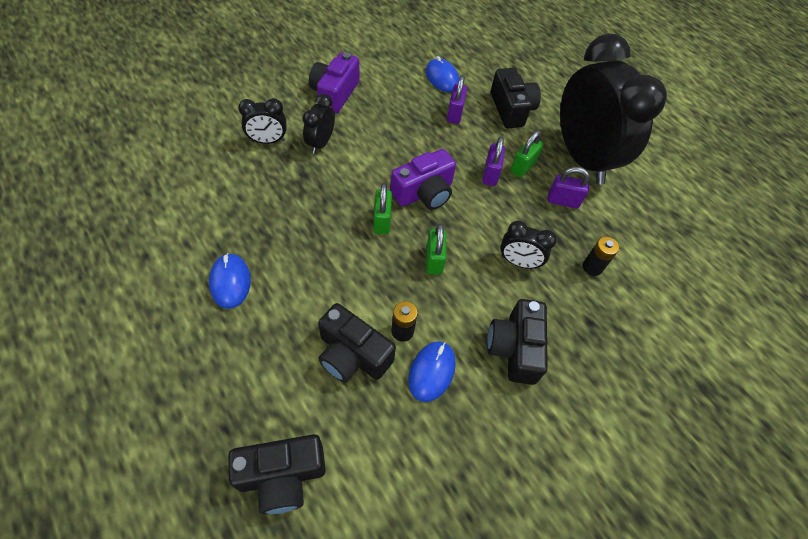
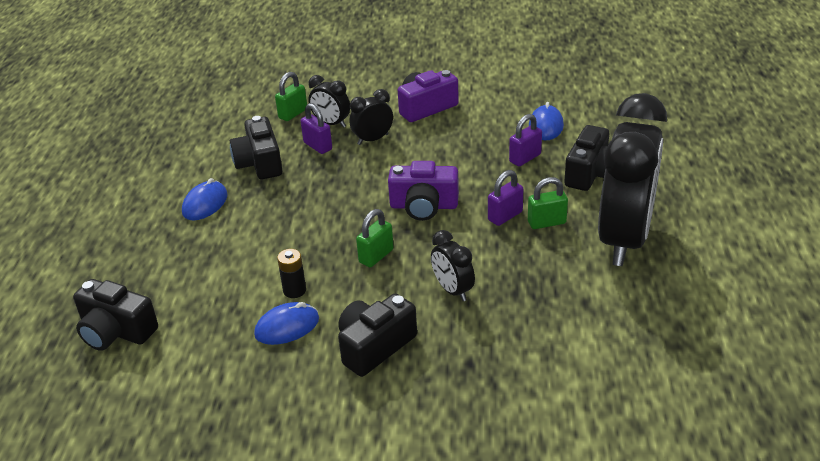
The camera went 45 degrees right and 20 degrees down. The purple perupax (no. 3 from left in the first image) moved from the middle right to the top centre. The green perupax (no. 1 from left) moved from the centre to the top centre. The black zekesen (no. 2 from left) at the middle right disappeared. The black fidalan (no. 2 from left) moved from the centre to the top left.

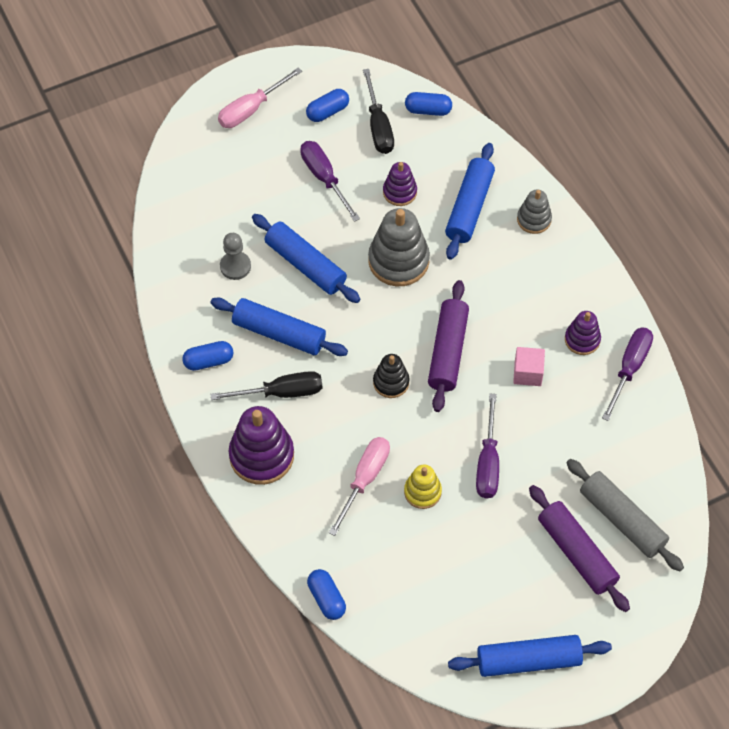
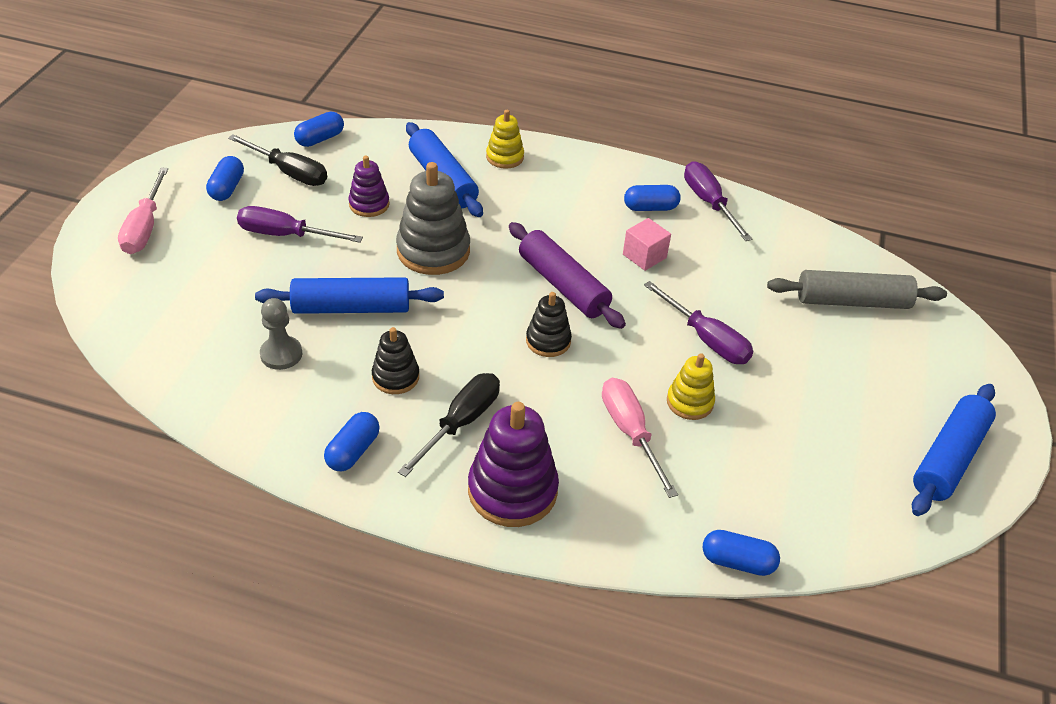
The camera went 50 degrees left and 15 degrees down. The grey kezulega (no. 2 from left) at the top right became the yellow kezulega (no. 1 from left) at the top centre. The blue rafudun (no. 1 from left) at the centre was replaced by the black kezulega (no. 1 from left) at the centre. The purple kezulega (no. 3 from left) at the middle right was replaced by the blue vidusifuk (no. 4 from left) at the top centre. The purple rafudun (no. 2 from left) at the bottom right disappeared.

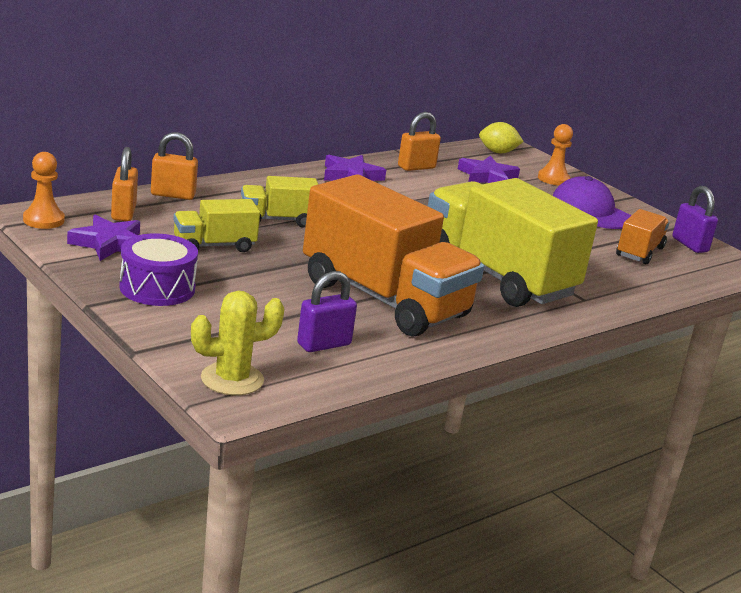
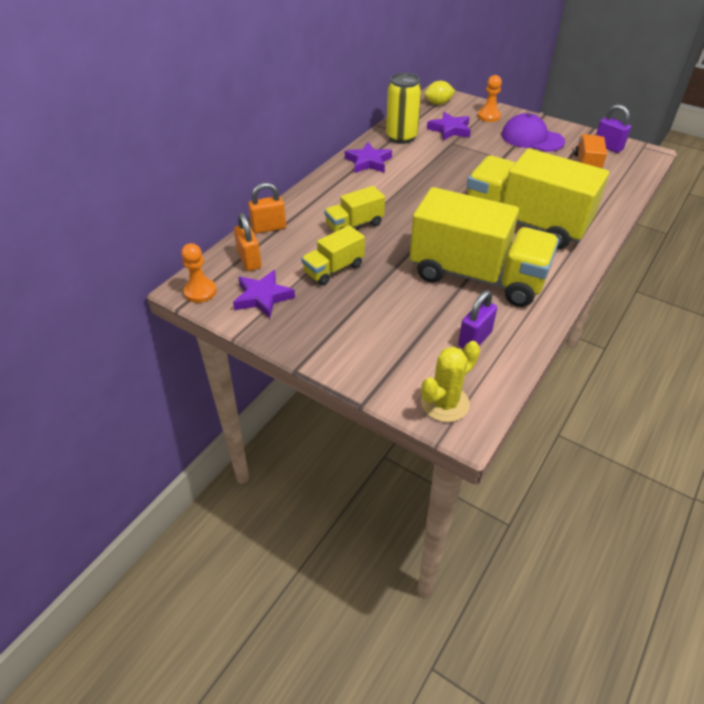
The camera went 15 degrees left and 20 degrees up. The orange perupax (no. 3 from left) at the top centre was replaced by the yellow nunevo at the top centre. The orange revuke (no. 1 from left) at the centre became the yellow revuke (no. 3 from left) at the middle right. The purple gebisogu at the middle left disappeared.

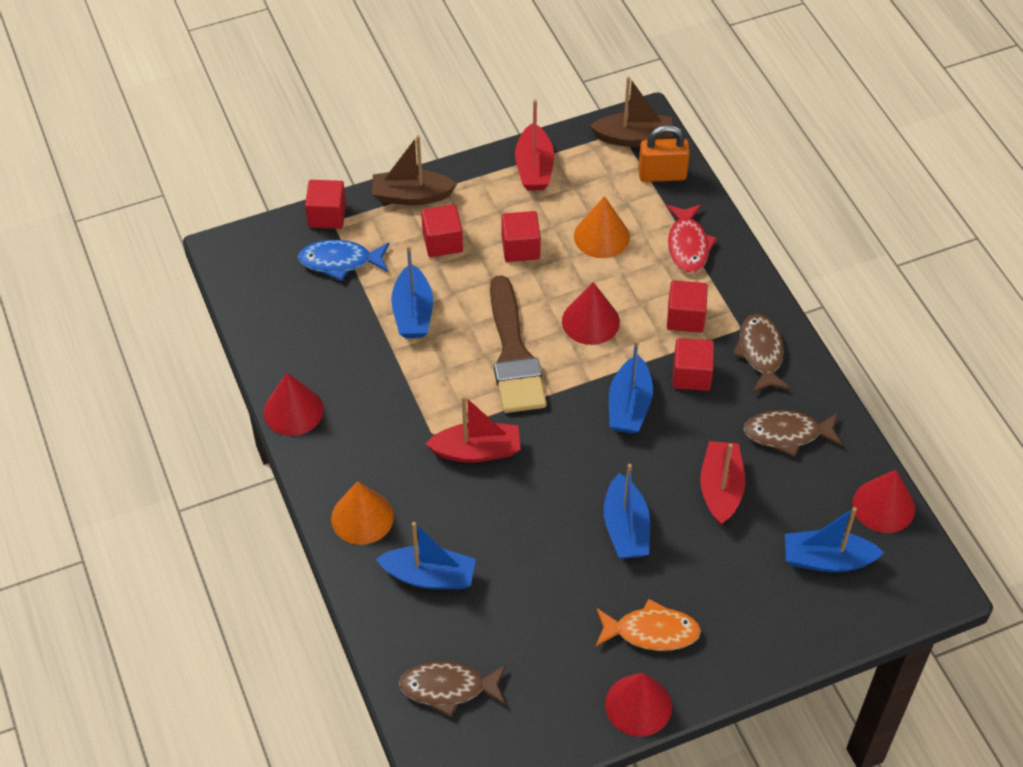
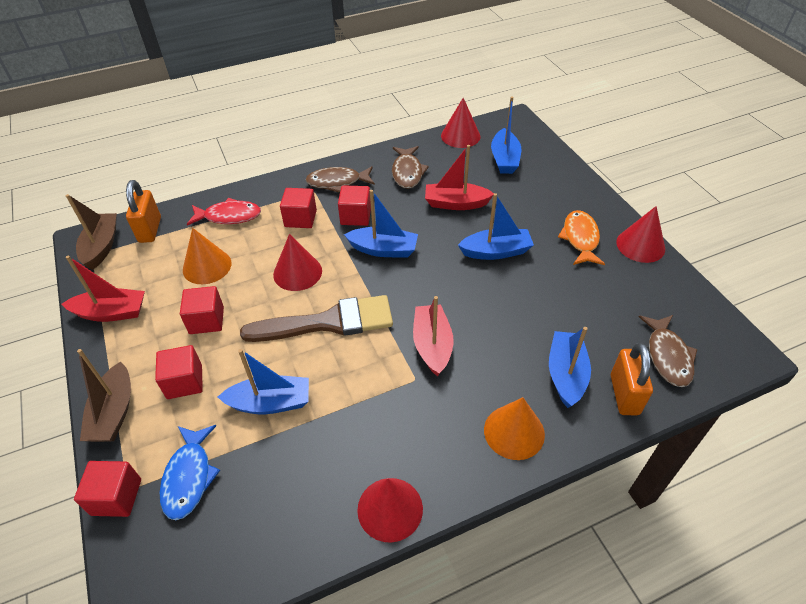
The camera went 90 degrees left and 5 degrees down. The orange perupax (no. 2 from left) at the middle right appeared.

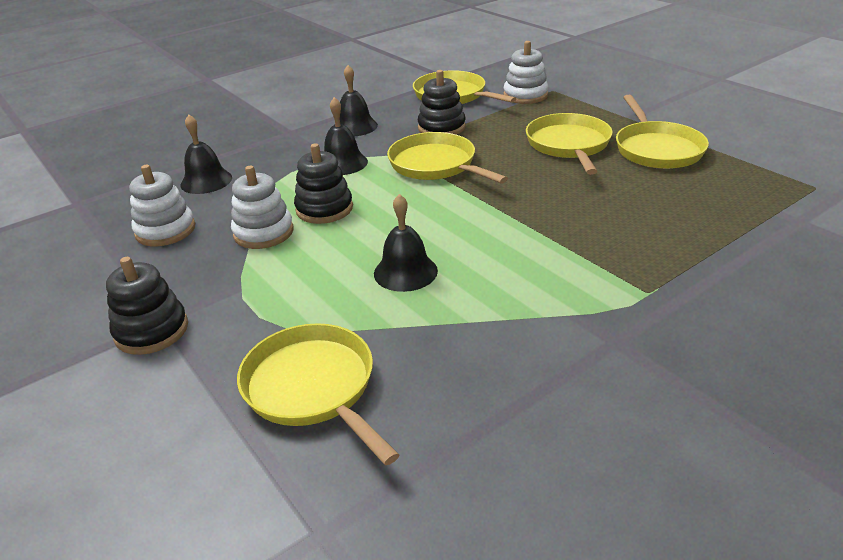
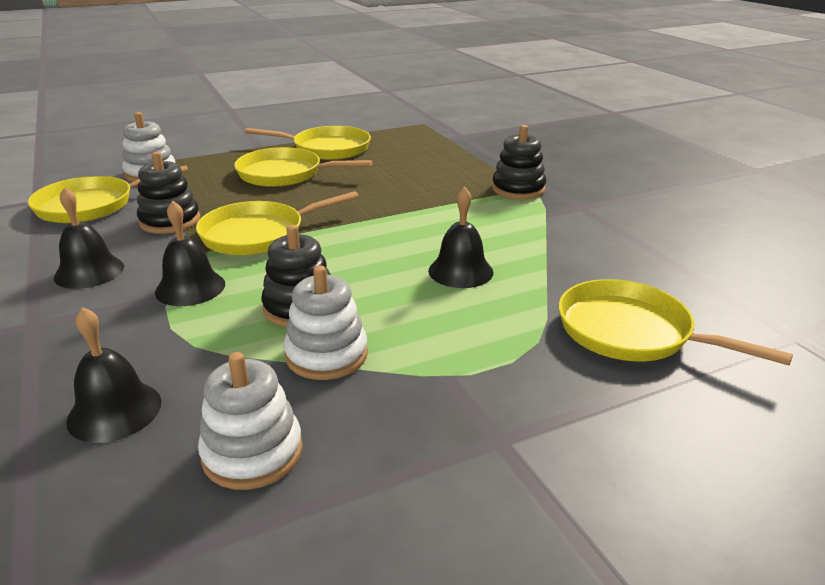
The camera went 80 degrees left and 5 degrees down. The black kezulega (no. 1 from left in the first image) moved from the middle left to the top centre. The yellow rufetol (no. 1 from left in the first image) at the bottom centre turned 60 degrees clockwise.

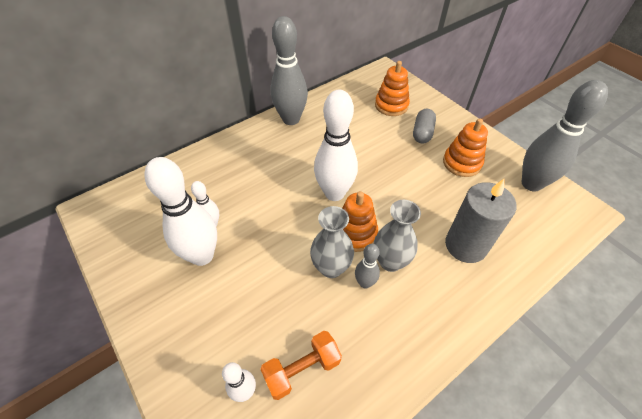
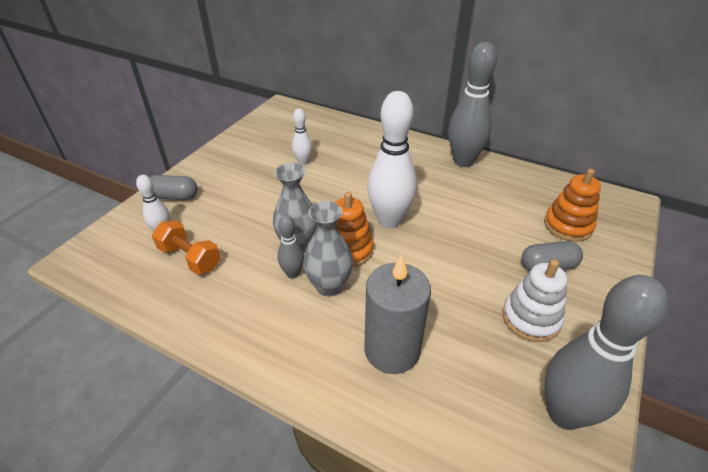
The camera went 65 degrees right and 10 degrees down. The orange kezulega (no. 3 from left) at the middle right became the white kezulega at the middle right. The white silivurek (no. 1 from left) at the middle left disappeared. The grey vidusifuk (no. 1 from left) at the middle left appeared.

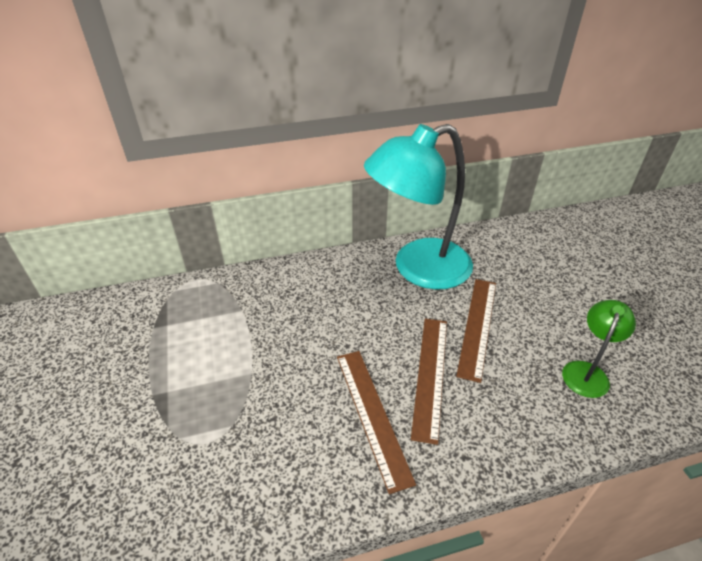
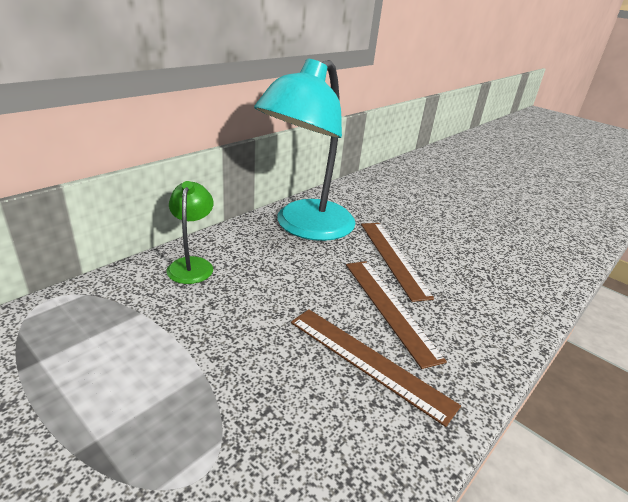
The camera went 35 degrees left and 10 degrees down. The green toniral moved from the middle right to the middle left.

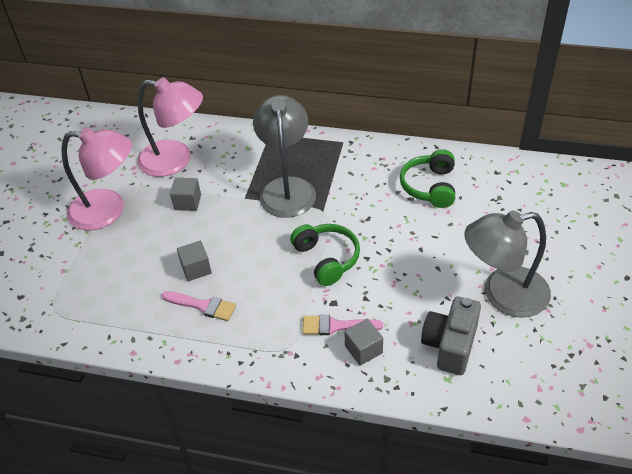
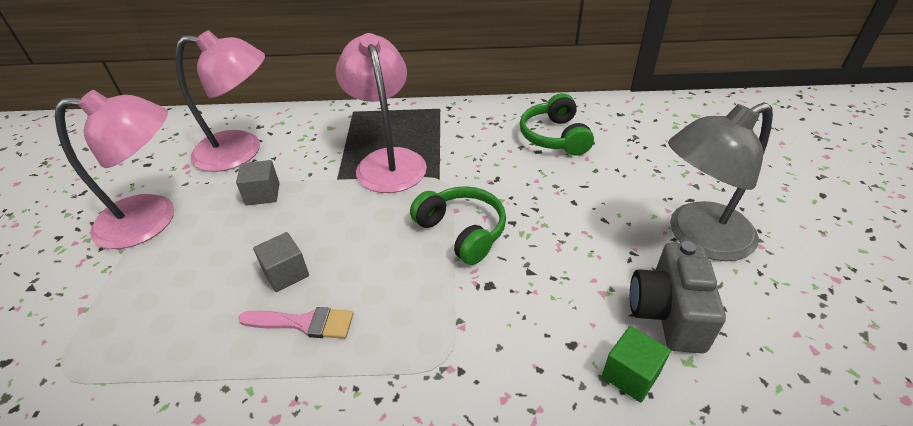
The camera went 15 degrees left and 5 degrees down. The grey toniral (no. 1 from left) at the top centre became the pink toniral (no. 3 from left) at the top centre. The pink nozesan (no. 2 from left) at the bottom centre disappeared. The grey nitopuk (no. 3 from left) at the bottom centre disappeared. The green nitopuk at the bottom right appeared.

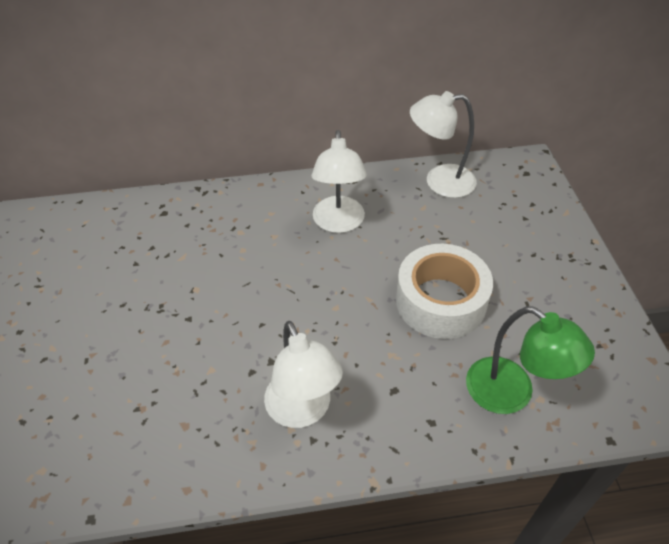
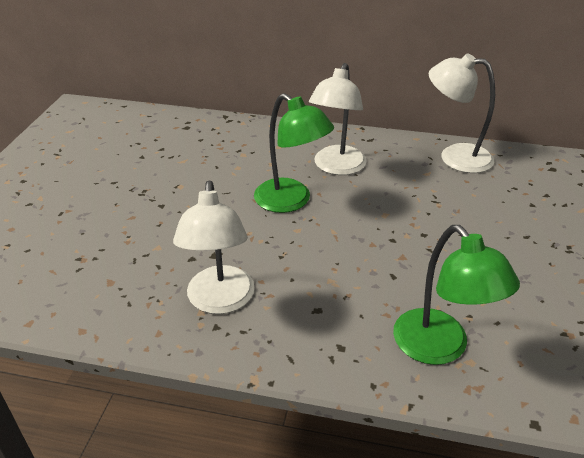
The camera went 20 degrees right and 10 degrees down. The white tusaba at the centre disappeared. The green toniral (no. 1 from left) at the centre appeared.

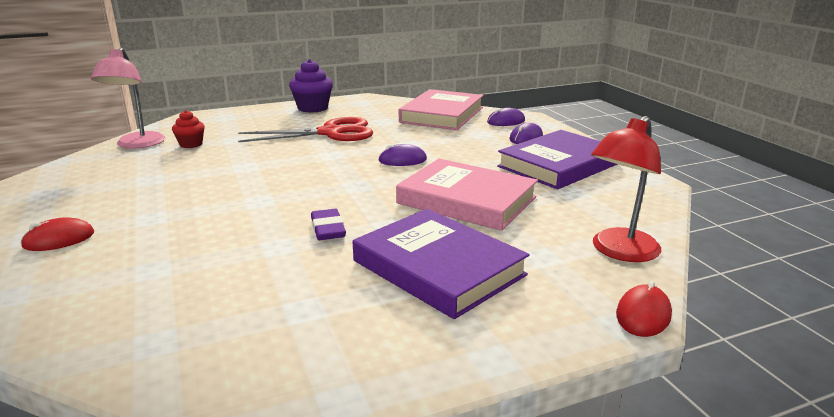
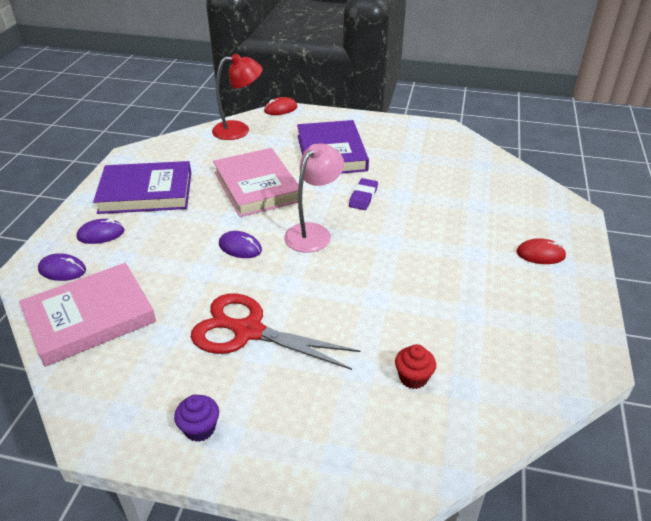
The camera went 145 degrees left and 15 degrees up. The pink toniral moved from the top left to the centre. The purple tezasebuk at the top centre changed to 0.61 times the size.

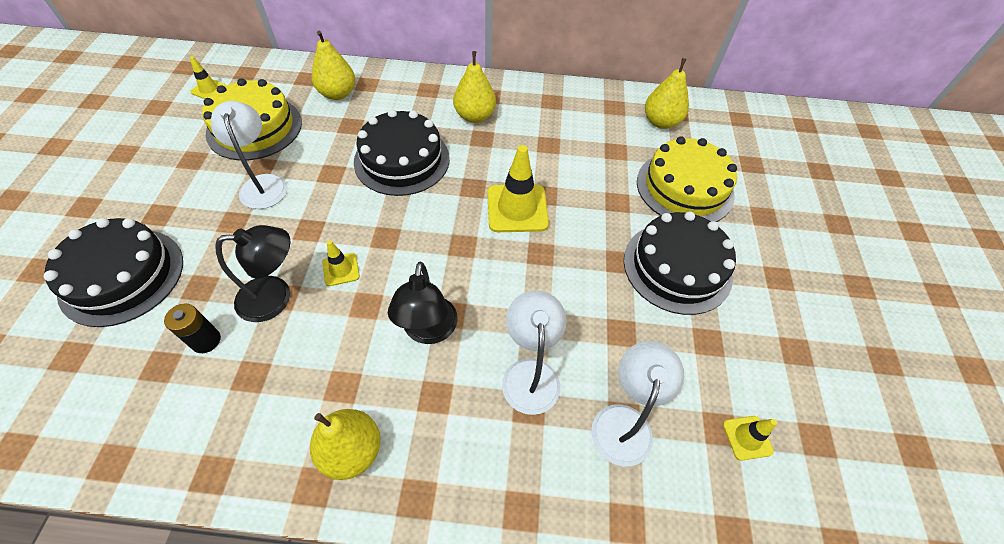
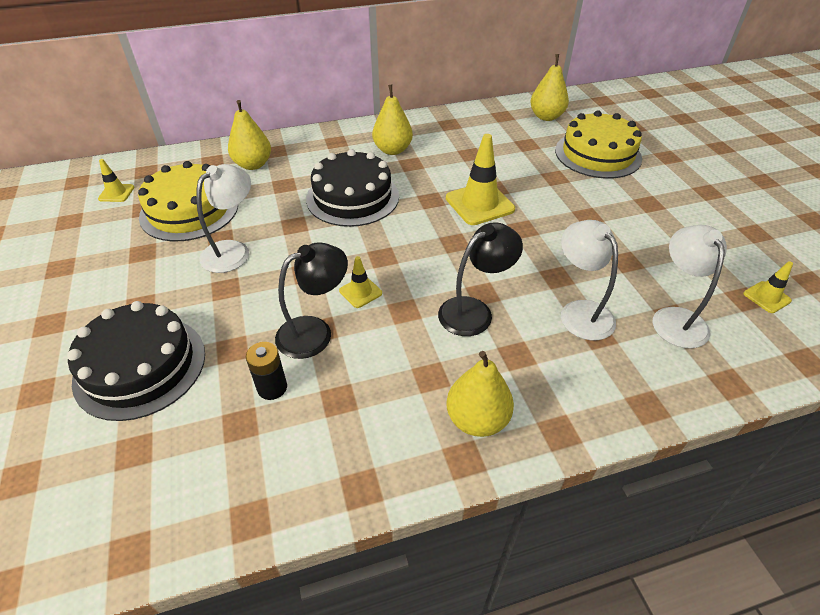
The camera went 20 degrees left and 10 degrees down. The white toniral (no. 1 from left) at the top left turned 75 degrees clockwise. The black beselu (no. 3 from left) at the middle right disappeared. The black toniral (no. 2 from left) at the centre turned 105 degrees counterclockwise.

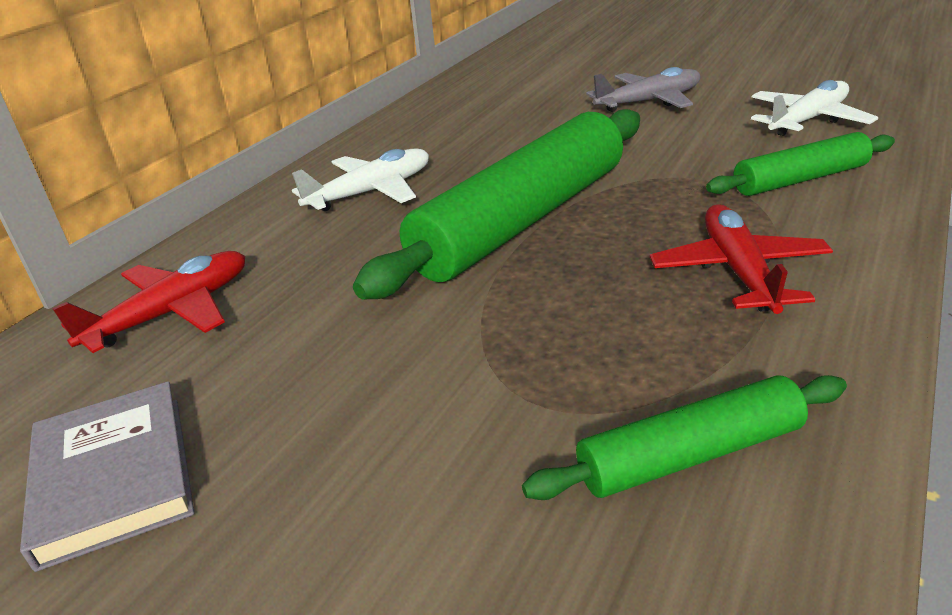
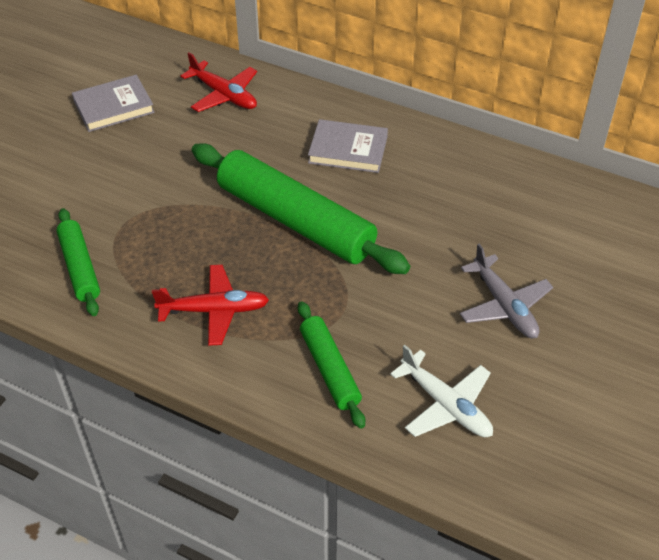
The camera went 85 degrees right and 15 degrees up. The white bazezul (no. 1 from left) at the top centre was replaced by the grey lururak (no. 2 from left) at the top centre.

